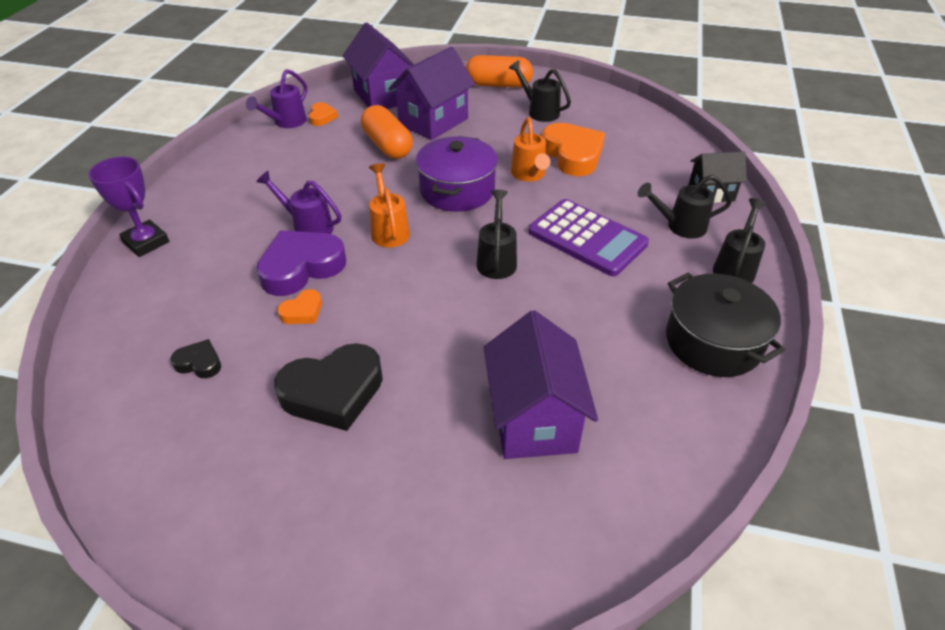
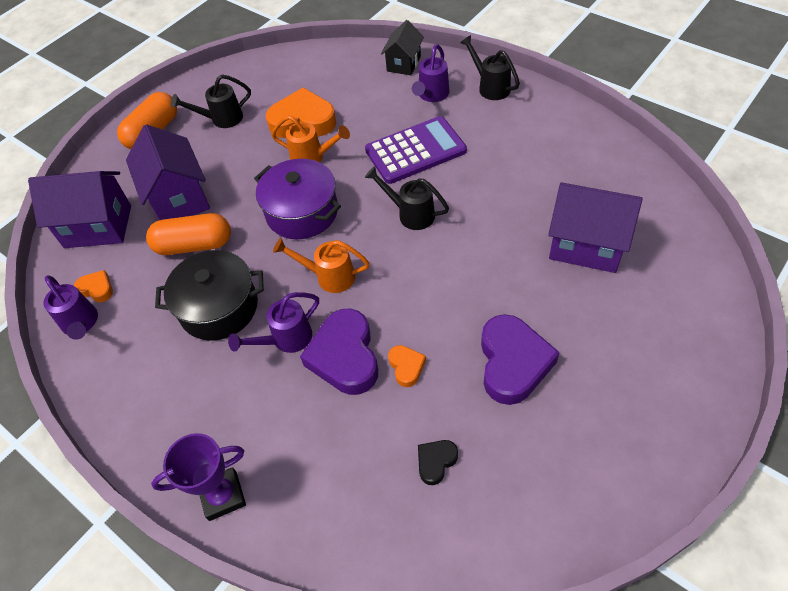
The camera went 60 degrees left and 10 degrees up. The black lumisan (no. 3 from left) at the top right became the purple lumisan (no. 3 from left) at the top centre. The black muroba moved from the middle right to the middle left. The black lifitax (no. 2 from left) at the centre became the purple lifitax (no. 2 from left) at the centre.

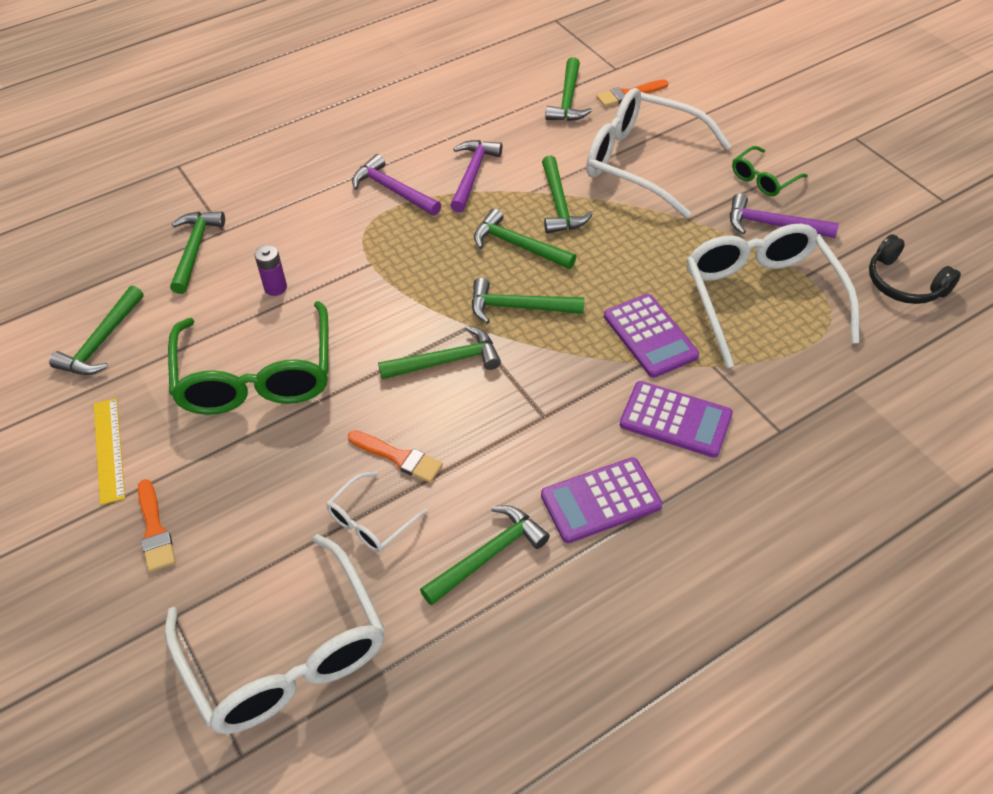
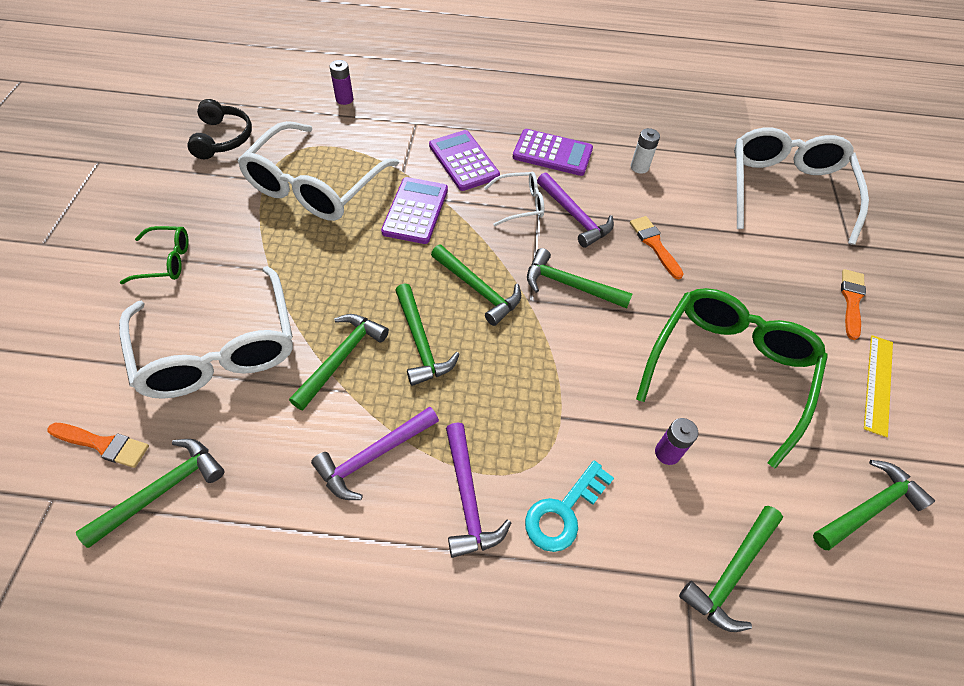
The camera went 145 degrees left and 5 degrees up. The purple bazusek (no. 3 from left) moved from the top right to the top centre. The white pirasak (no. 2 from left in the first image) moved from the centre to the top centre. The green bazusek (no. 4 from left) at the bottom centre was replaced by the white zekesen at the top right. The purple zekesen (no. 1 from left) at the top centre appeared. The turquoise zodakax at the bottom centre appeared.

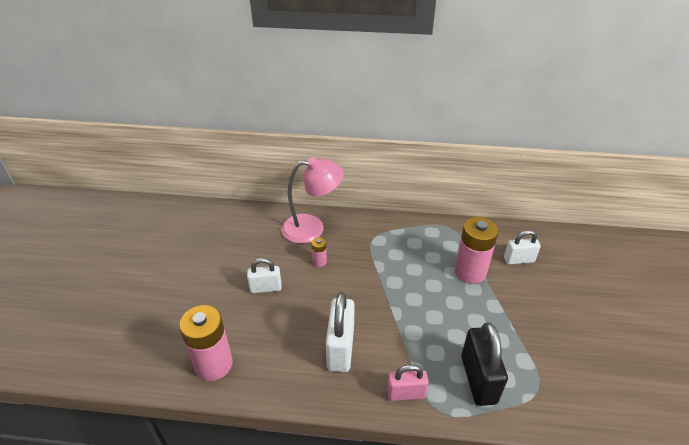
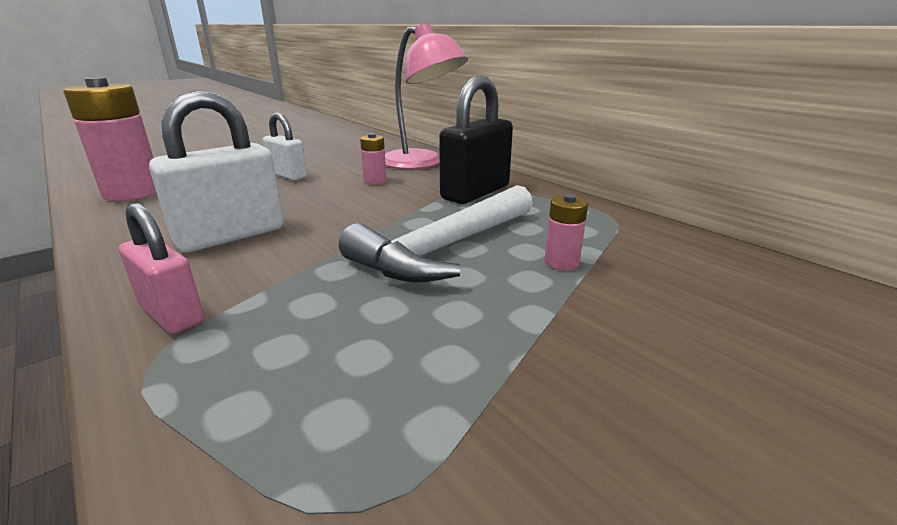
The camera went 45 degrees right and 15 degrees down. The pink zekesen (no. 3 from left) at the middle right changed to 0.46 times the size. The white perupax (no. 3 from left) at the middle right disappeared. The black perupax moved from the bottom right to the top centre. The white bazusek at the centre appeared.

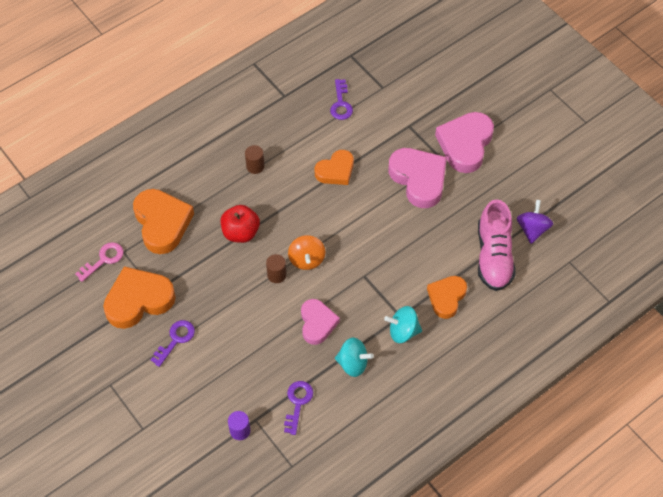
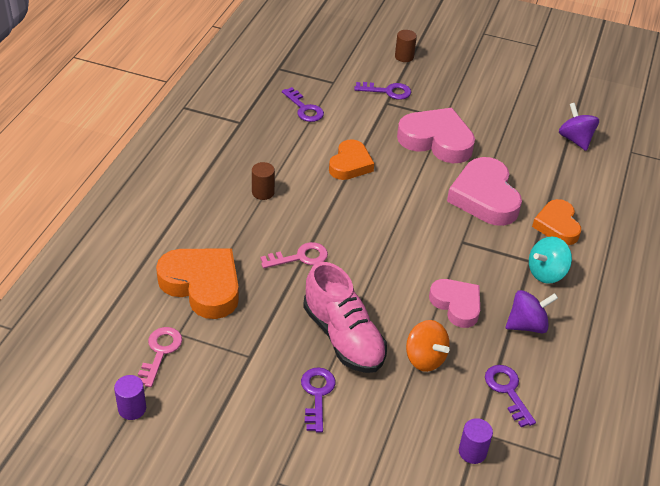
The camera went 35 degrees left and 15 degrees down. The pink lifitax (no. 3 from left) moved from the top right to the middle right. The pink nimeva moved from the middle right to the centre. The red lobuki at the centre was replaced by the pink zodakax (no. 2 from left) at the centre. The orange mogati moved from the centre to the bottom centre. The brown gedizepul (no. 2 from left) moved from the centre to the top centre. The orange lifitax (no. 1 from left) at the middle left disappeared. The turquoise mogati (no. 1 from left) at the bottom centre became the purple mogati (no. 1 from left) at the middle right. The purple zodakax (no. 3 from left) at the top centre appeared. The purple gedizepul (no. 1 from left) at the bottom left appeared.

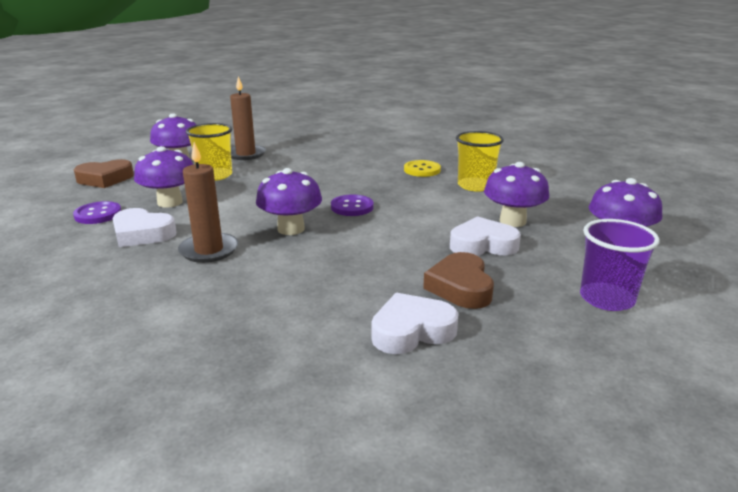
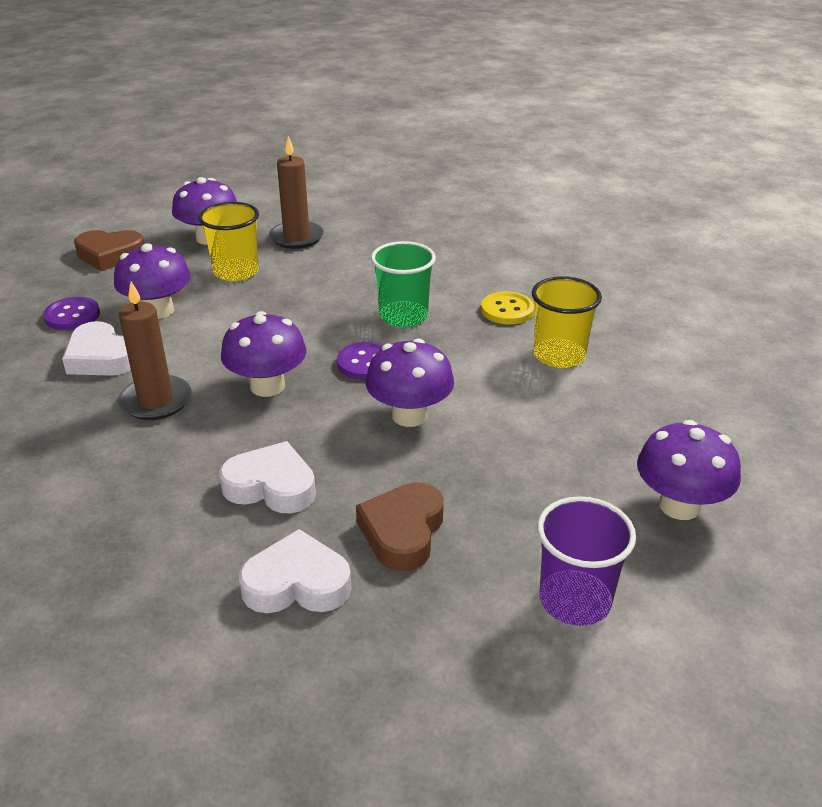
The camera went 20 degrees right and 10 degrees up. The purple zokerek (no. 4 from left) moved from the middle right to the centre. The white lifitax (no. 3 from left in the first image) moved from the centre to the middle left. The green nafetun at the centre appeared.

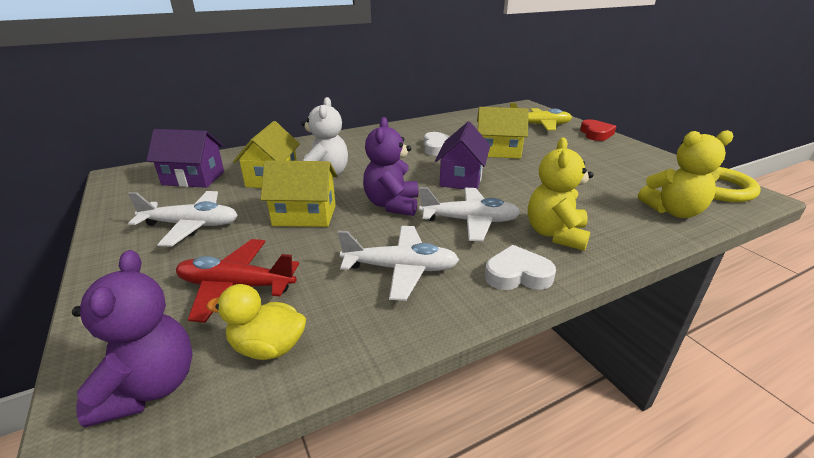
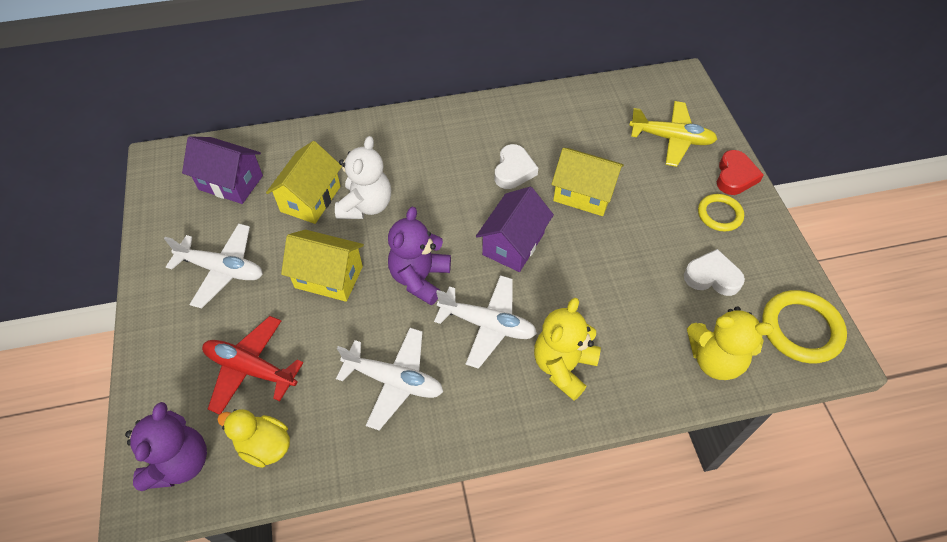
The camera went 15 degrees right and 25 degrees up. The white lifitax (no. 2 from left) moved from the centre to the middle right. The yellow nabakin (no. 1 from left) at the middle right appeared.

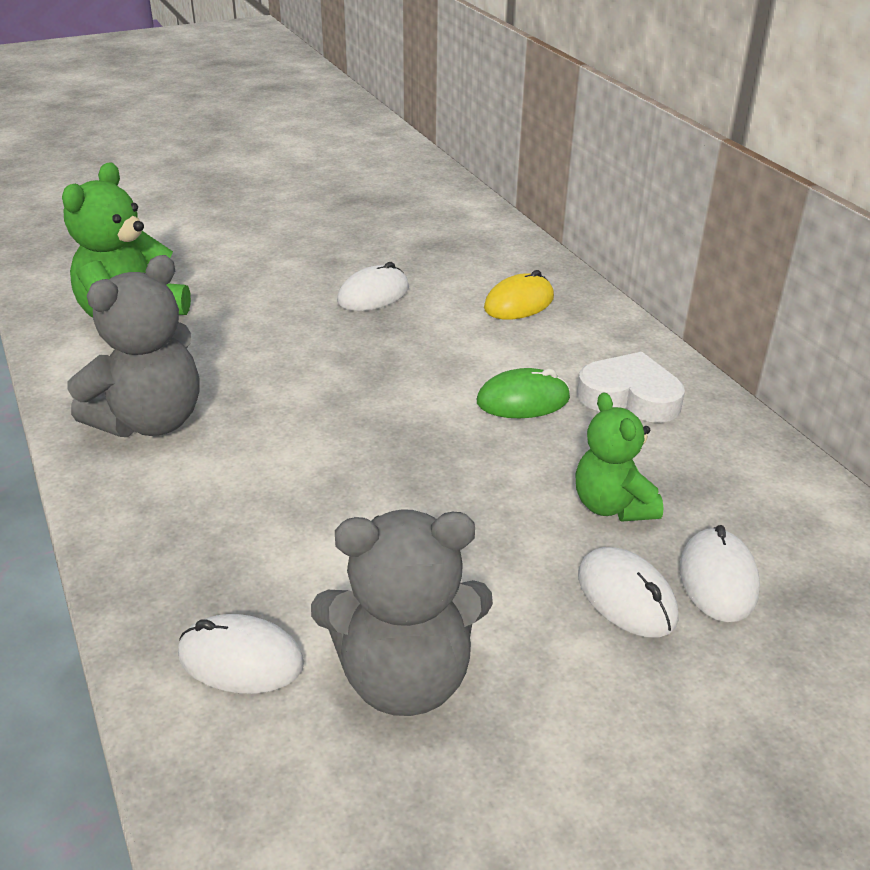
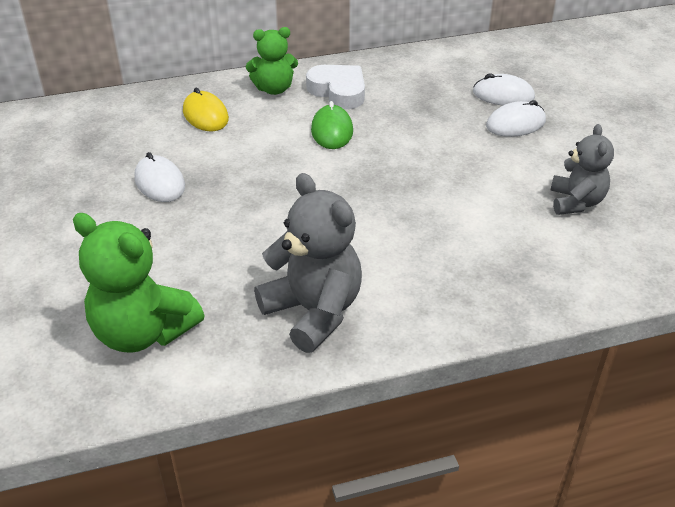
The camera went 80 degrees left and 5 degrees up. The white lifitax at the middle right turned 105 degrees clockwise. The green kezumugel (no. 2 from left) moved from the middle right to the top centre. The grey kezumugel (no. 2 from left) at the bottom centre changed to 0.64 times the size. The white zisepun (no. 1 from left) at the bottom left disappeared.

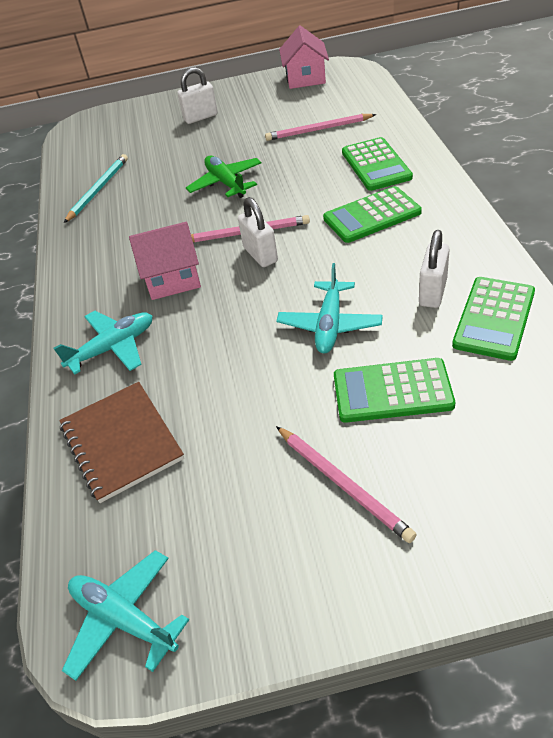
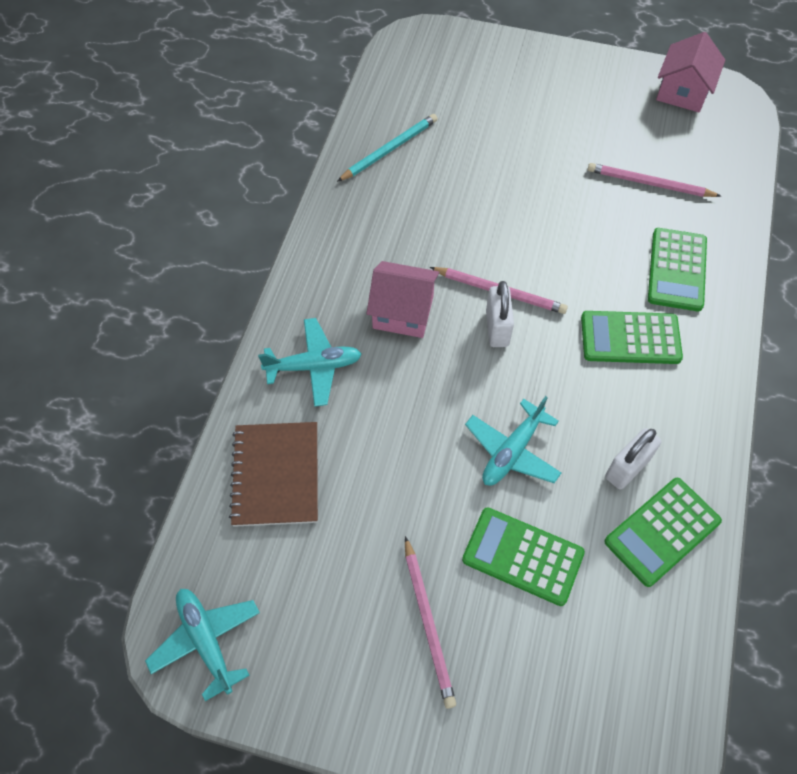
The camera went 20 degrees right and 15 degrees up. The white perupax (no. 1 from left) at the top centre disappeared. The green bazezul at the top centre disappeared.

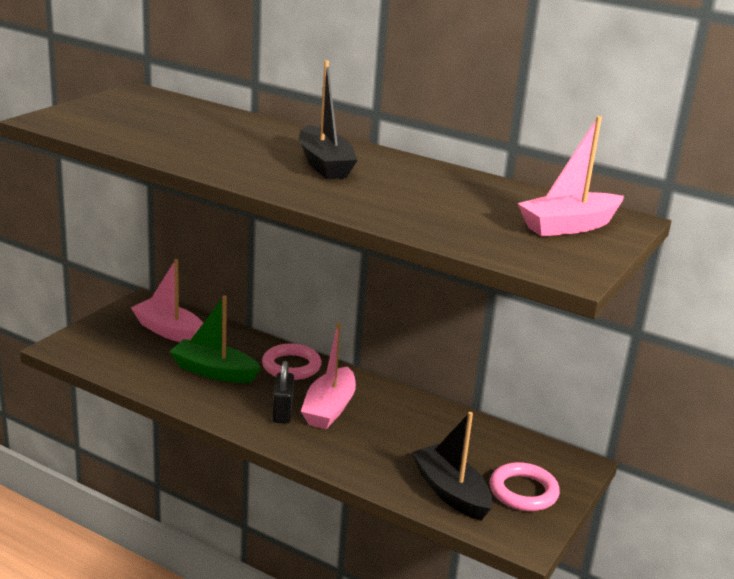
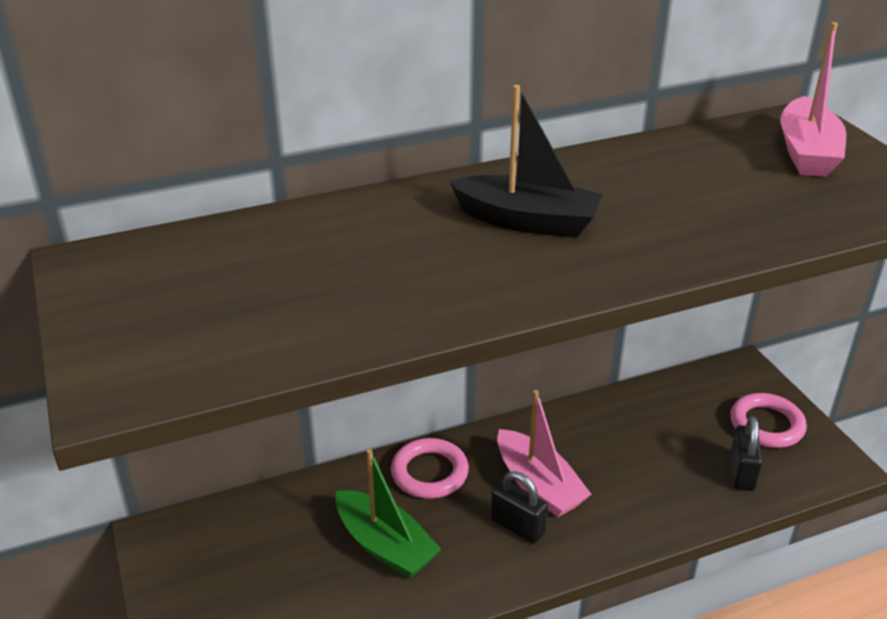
The camera went 50 degrees left and 10 degrees up. The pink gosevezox (no. 1 from left) at the middle left disappeared. The green gosevezox at the middle left turned 105 degrees counterclockwise. The black gosevezox (no. 2 from left) at the bottom centre was replaced by the black perupax (no. 2 from left) at the bottom right.

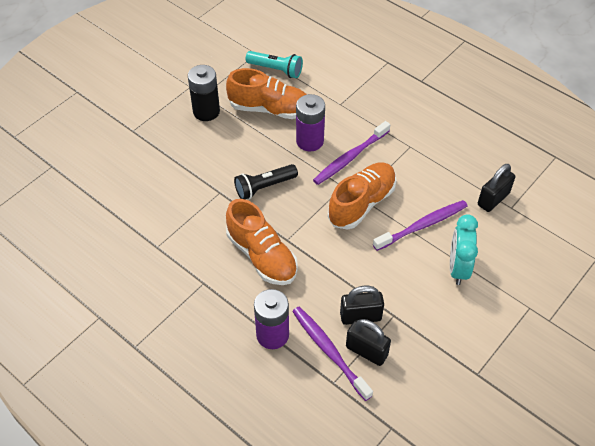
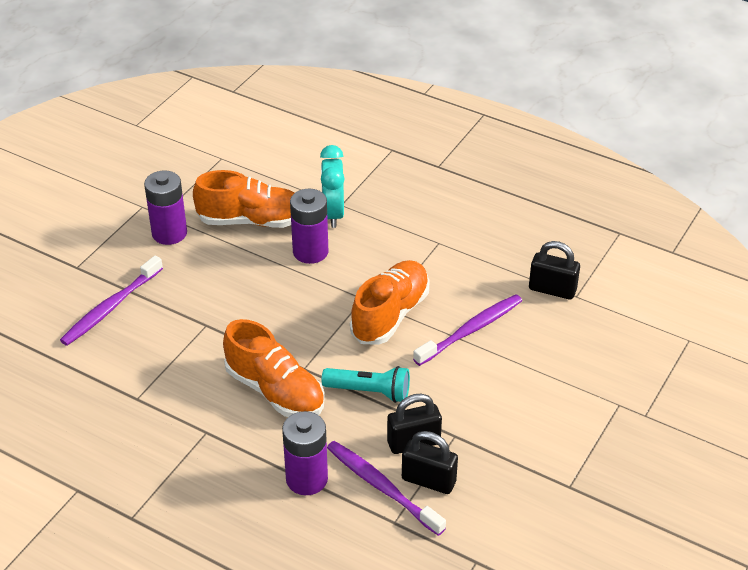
The camera went 10 degrees left and 10 degrees down. The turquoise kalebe moved from the top centre to the bottom centre. The black zekesen at the top centre became the purple zekesen (no. 1 from left) at the middle left. The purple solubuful (no. 2 from left in the first image) moved from the centre to the middle left. The black kalebe at the centre disappeared. The black perupax (no. 3 from left) at the middle right turned 75 degrees clockwise. The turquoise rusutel moved from the middle right to the top centre.

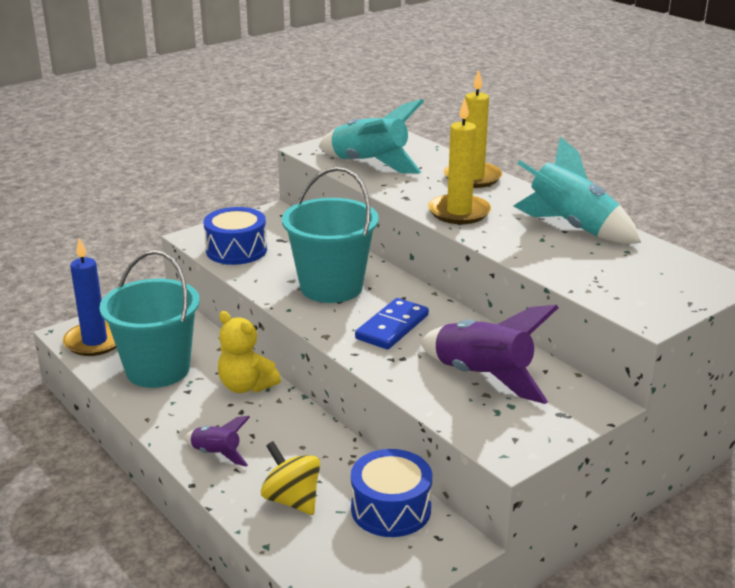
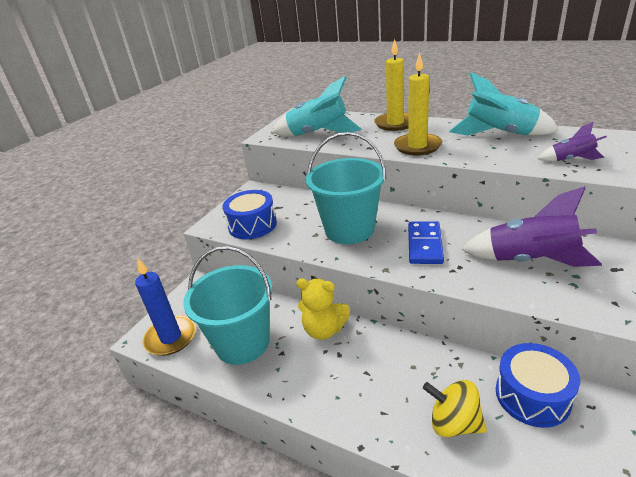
The camera went 20 degrees left and 5 degrees up. The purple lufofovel (no. 1 from left in the first image) moved from the bottom left to the top right.

